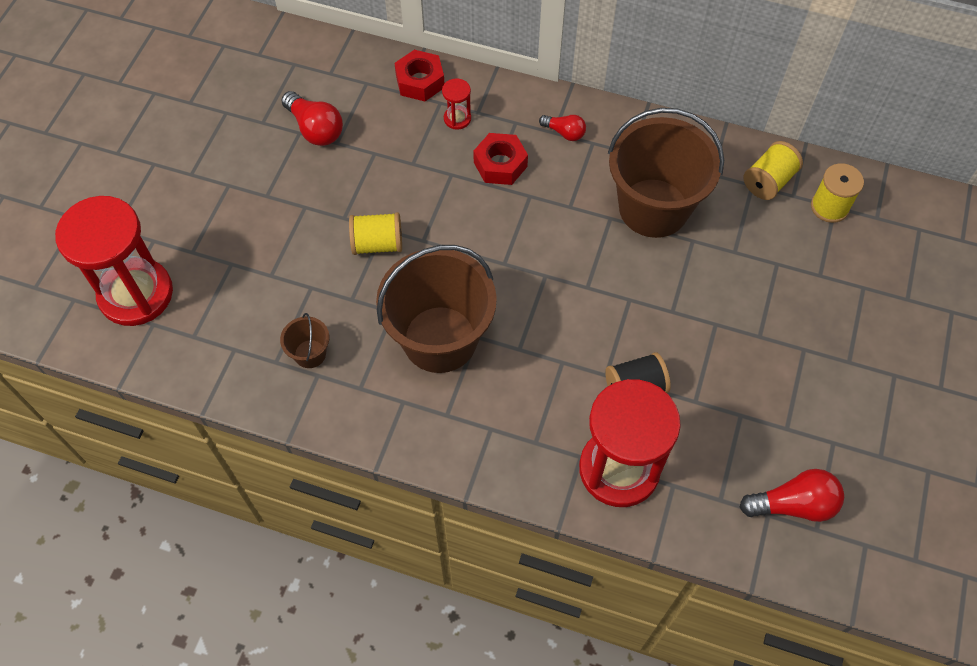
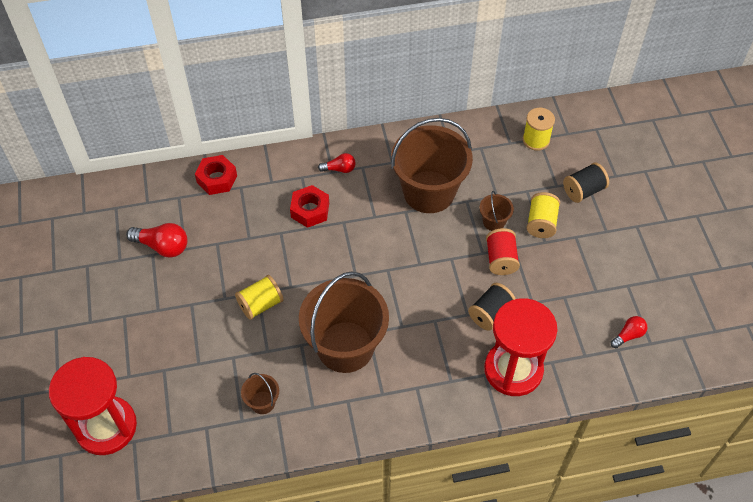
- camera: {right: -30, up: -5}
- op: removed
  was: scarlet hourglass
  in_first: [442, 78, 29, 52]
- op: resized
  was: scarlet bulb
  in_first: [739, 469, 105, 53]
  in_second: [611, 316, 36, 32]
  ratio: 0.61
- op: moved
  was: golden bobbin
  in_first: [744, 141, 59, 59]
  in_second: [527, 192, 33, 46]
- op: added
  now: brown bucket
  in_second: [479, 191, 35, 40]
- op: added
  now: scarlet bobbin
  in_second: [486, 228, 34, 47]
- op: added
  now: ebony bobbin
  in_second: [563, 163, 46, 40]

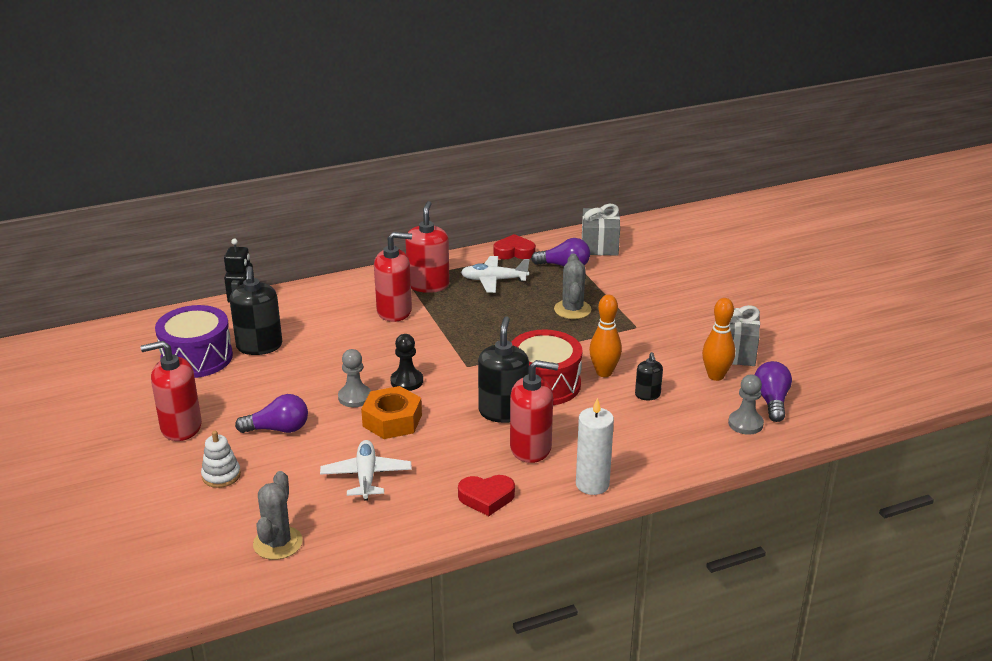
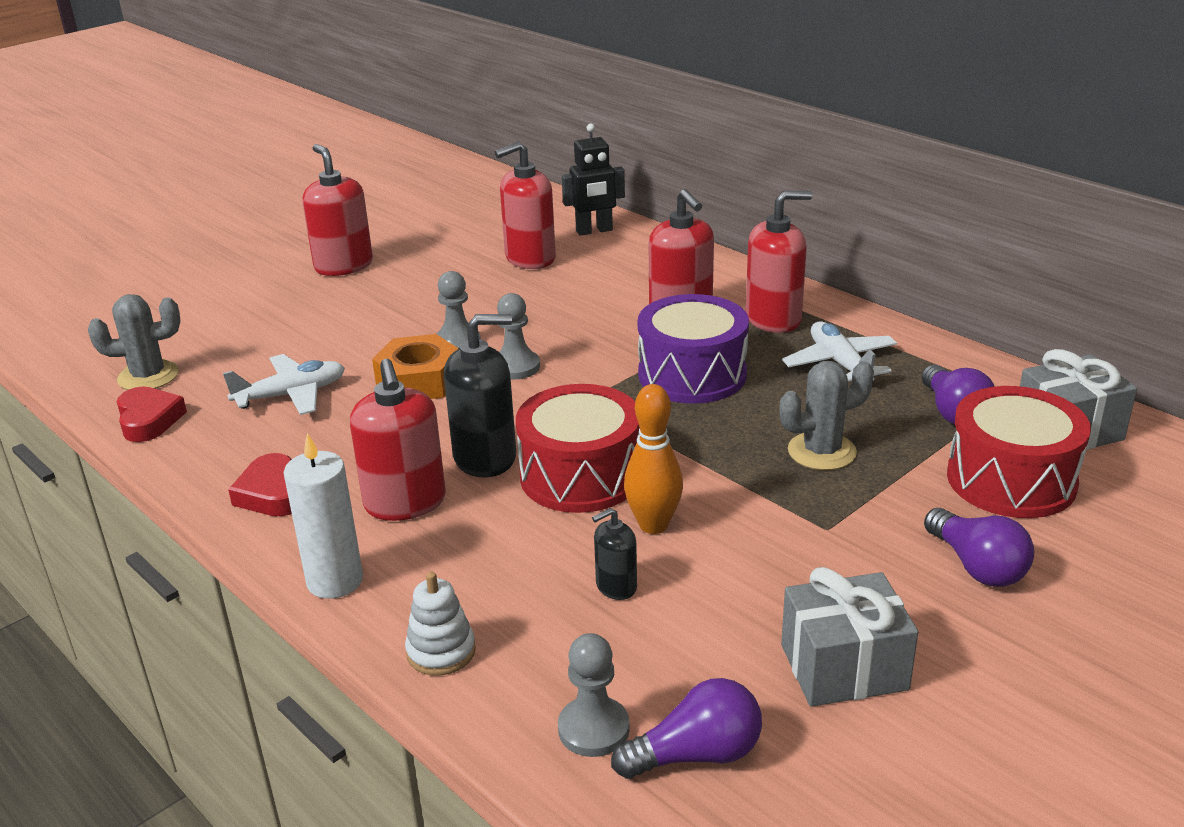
- camera: {right: 70, up: 0}
- op: moved
  was: purple toy drum
  in_first: [155, 305, 78, 73]
  in_second: [638, 294, 111, 110]
- op: moved
  was: snow-white stacking toy
  in_first: [201, 431, 40, 57]
  in_second: [405, 572, 71, 104]
- op: recoloured
  was: ebony soap pump
  now: scarlet soap pump
  in_first: [230, 266, 52, 89]
  in_second: [495, 142, 61, 127]
- op: moved
  was: purple bulb
  in_first: [235, 394, 73, 39]
  in_second: [924, 508, 110, 79]
- op: recoloured
  was: ebony game pawn
  now: ash-grey game pawn
  in_first: [390, 334, 33, 57]
  in_second: [497, 293, 43, 86]
- op: moved
  was: scarlet heart shape
  in_first: [493, 234, 43, 25]
  in_second: [117, 387, 70, 55]
- op: removed
  was: orange-coloured bowling pin
  in_first: [702, 298, 33, 83]
- op: added
  now: scarlet toy drum
  in_second: [947, 386, 144, 132]

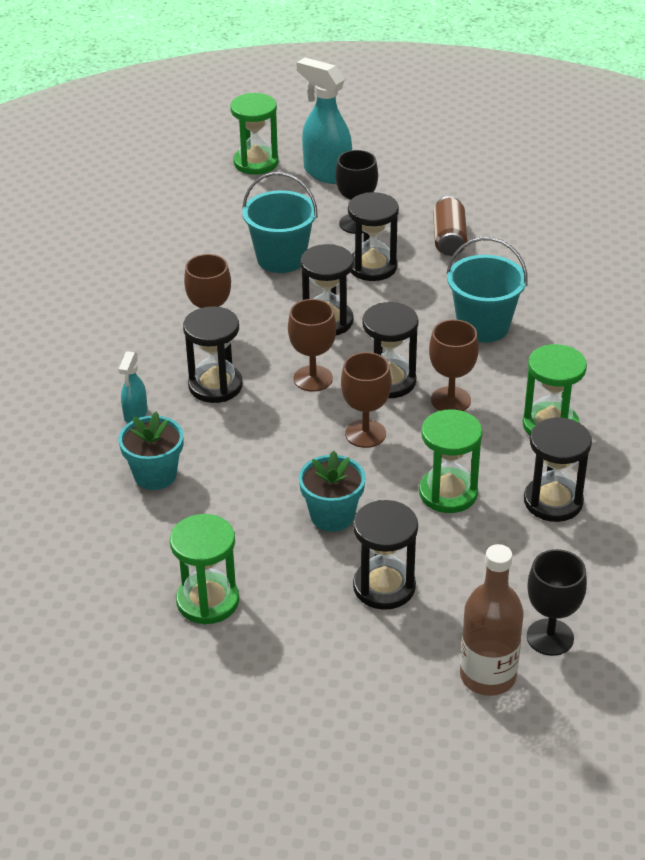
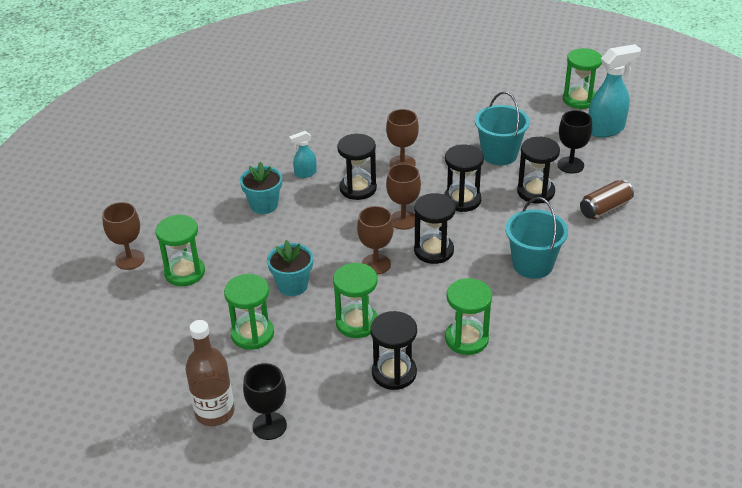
- camera: {right: 55, up: 0}
- op: turned
  was: turquoise spray bottle
  in_first: [297, 57, 55, 127]
  in_second: [588, 44, 53, 94]
  clockwise: 60
- op: recoloured
  was: ebony hourglass
  now: emerald hourglass
  in_first: [353, 500, 65, 110]
  in_second: [224, 274, 50, 76]
- op: moved
  was: brown goblet
  in_first: [429, 319, 50, 92]
  in_second: [102, 202, 43, 68]

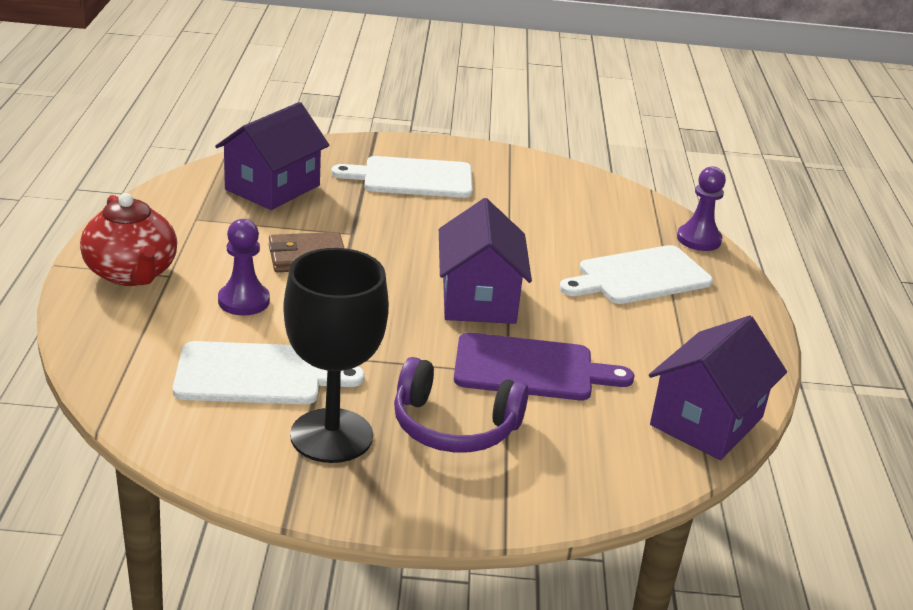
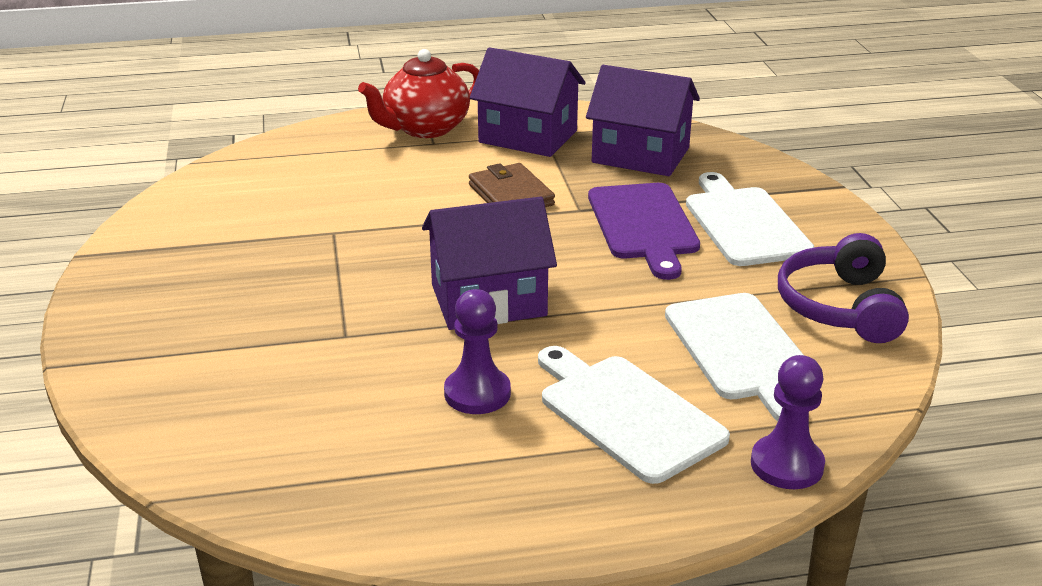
- camera: {right: 80, up: 0}
- op: moved
  was: snow-white bread board
  in_first: [173, 341, 192, 63]
  in_second: [665, 293, 139, 129]
- op: moved
  was: purple game pawn
  in_first: [218, 219, 52, 96]
  in_second: [444, 289, 67, 125]
- op: removed
  was: ebony goblet
  in_first: [283, 248, 106, 215]
- op: moved
  was: purple headphones
  in_first: [394, 357, 135, 96]
  in_second: [778, 233, 131, 110]
- op: moved
  was: purple bread board
  in_first: [454, 333, 180, 67]
  in_second: [588, 183, 112, 97]
- op: moved
  was: purple house
  in_first: [649, 316, 138, 144]
  in_second: [470, 47, 116, 110]

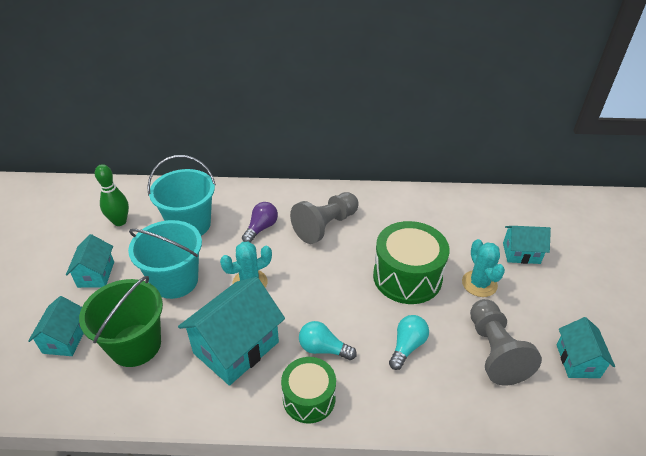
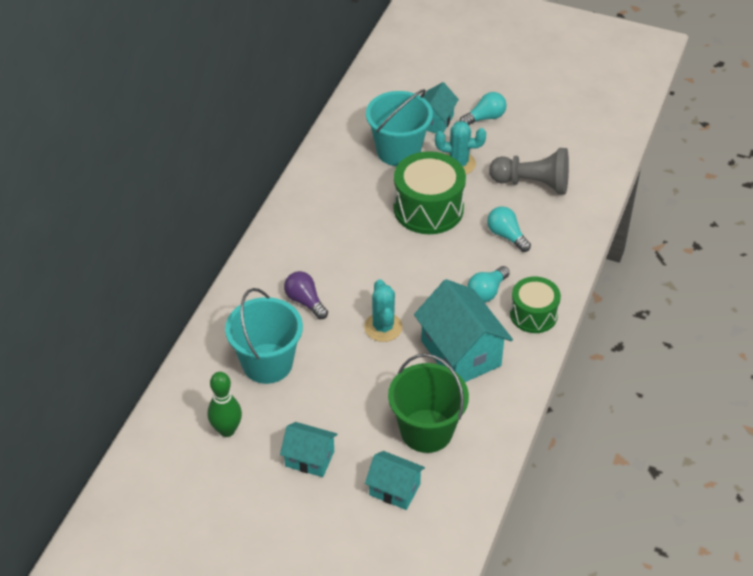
- camera: {right: -70, up: 5}
- op: moved
  was: turquoise bucket
  in_first: [128, 220, 74, 79]
  in_second: [366, 89, 67, 77]
- op: removed
  was: ash-grey game pawn
  in_first: [290, 192, 69, 52]
- op: removed
  was: turquoise house
  in_first: [556, 317, 59, 61]
- op: added
  now: turquoise bulb
  in_second: [460, 92, 46, 33]

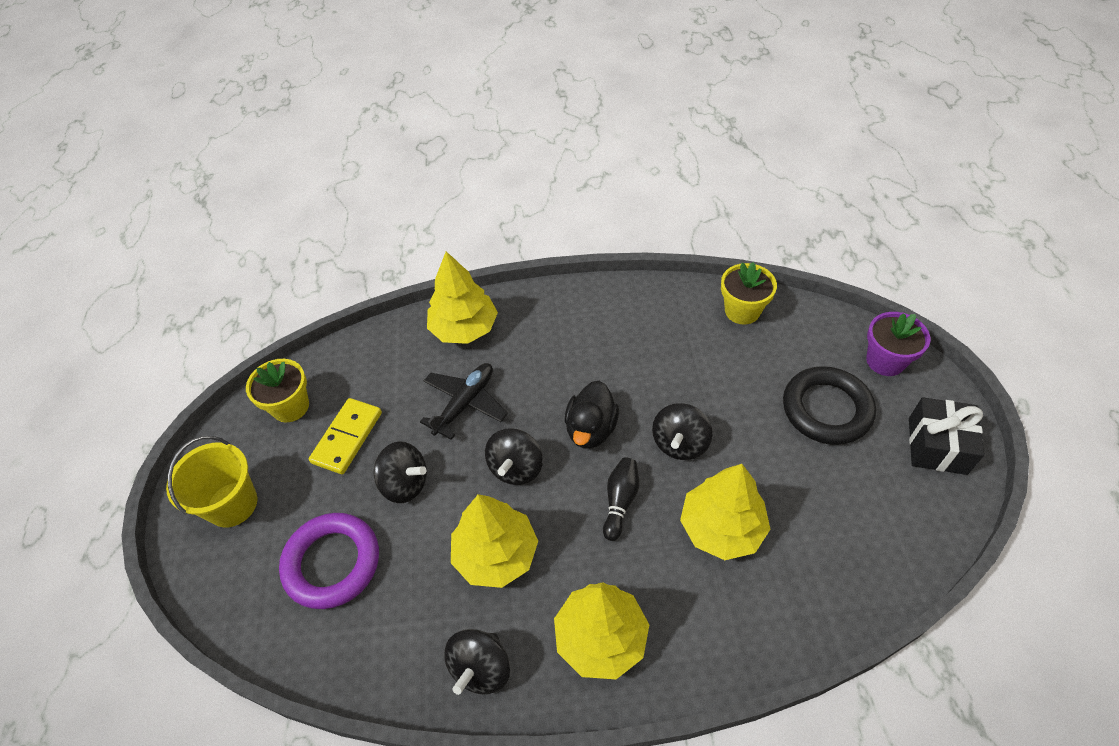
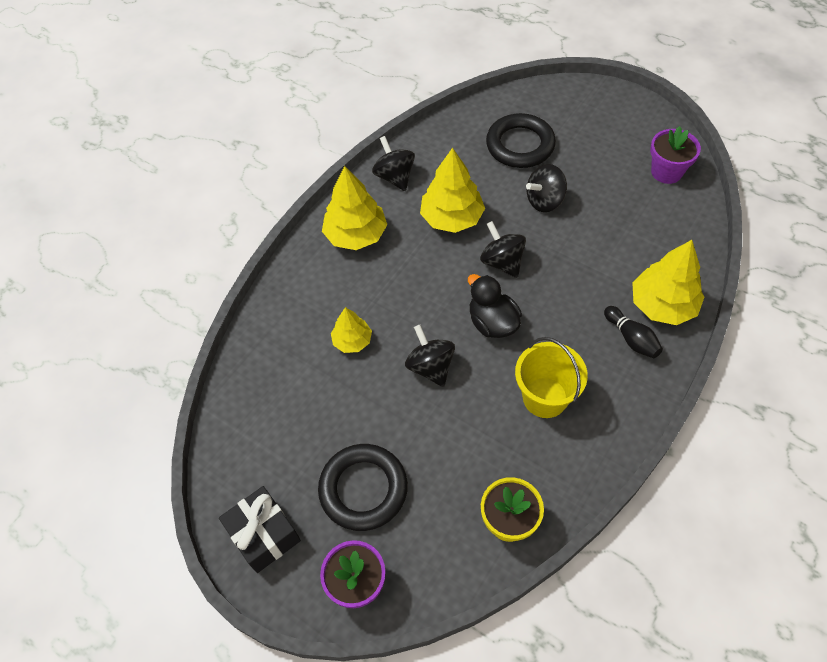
- camera: {right: 130, up: 5}
- op: moved
  was: golden bucket
  in_first: [166, 436, 91, 92]
  in_second: [515, 337, 73, 81]
- op: recoloured
  was: golden plant pot
  now: purple plant pot
  in_first: [246, 359, 63, 63]
  in_second: [650, 126, 51, 58]
- op: recoloured
  was: purple torus
  now: ebony torus
  in_first: [279, 513, 100, 96]
  in_second: [486, 113, 70, 55]
- op: removed
  was: golden domino
  in_first: [309, 398, 73, 76]
- op: removed
  was: ebony plane
  in_first: [420, 363, 88, 77]
- op: moved
  was: ebony bowling pin
  in_first: [603, 457, 36, 84]
  in_second: [604, 306, 59, 52]
- op: resized
  was: golden toy tree
  in_first: [680, 464, 90, 96]
  in_second: [331, 307, 41, 46]
  ratio: 0.58

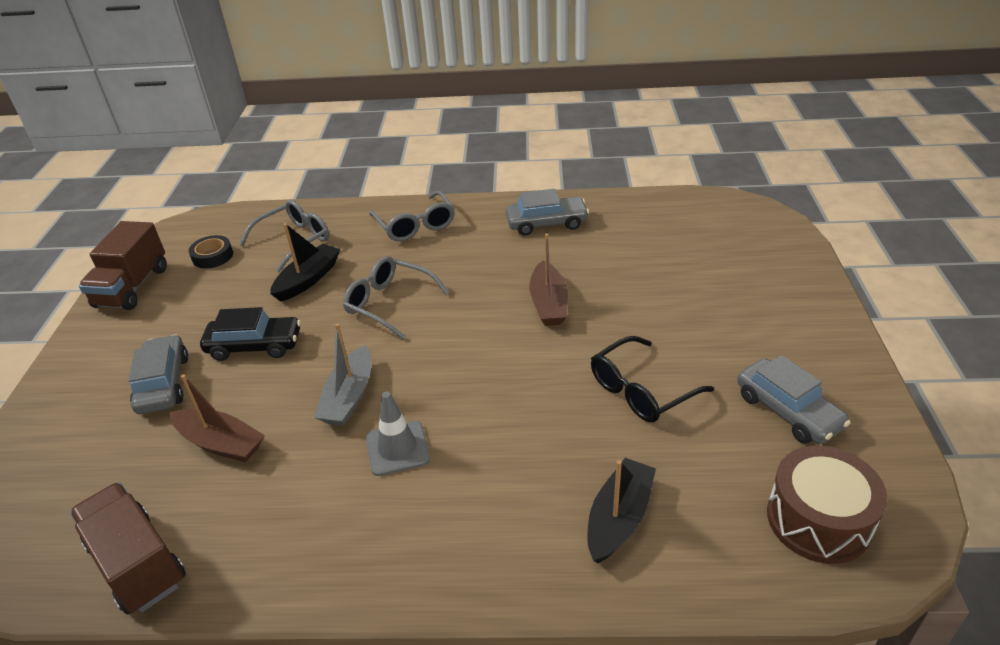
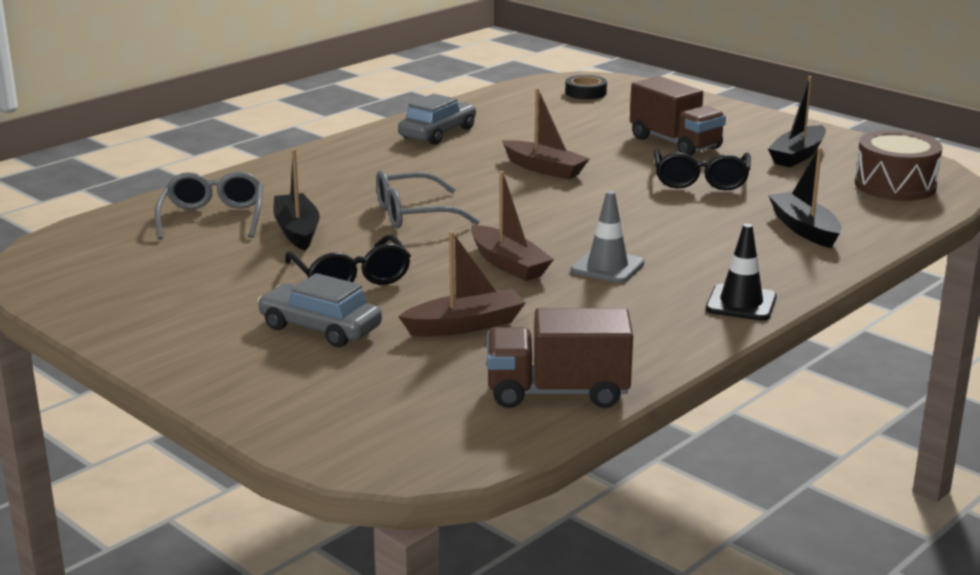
- camera: {right: -50, up: -15}
- op: moved
  was: brown truck
  in_first: [79, 221, 88, 89]
  in_second: [630, 76, 96, 80]
- op: moved
  was: ebony tape
  in_first: [189, 235, 44, 34]
  in_second: [565, 75, 42, 24]
- op: replaced
  was: ebony toy car
  now: ebony eyeglasses
  in_first: [200, 307, 101, 54]
  in_second: [285, 235, 126, 50]
- op: recoloured
  was: ash-grey boat
  now: brown boat
  in_first: [314, 323, 57, 103]
  in_second: [471, 171, 83, 110]
- op: removed
  was: ash-grey eyeglasses
  in_first: [369, 191, 86, 50]
- op: replaced
  was: ash-grey toy car
  now: ebony boat
  in_first: [737, 355, 114, 89]
  in_second: [768, 76, 58, 91]
- op: added
  now: ebony road cone
  in_second: [706, 224, 71, 97]

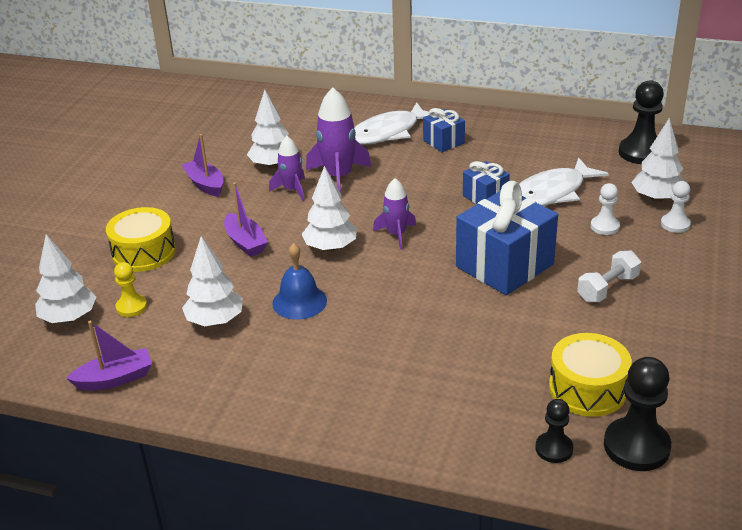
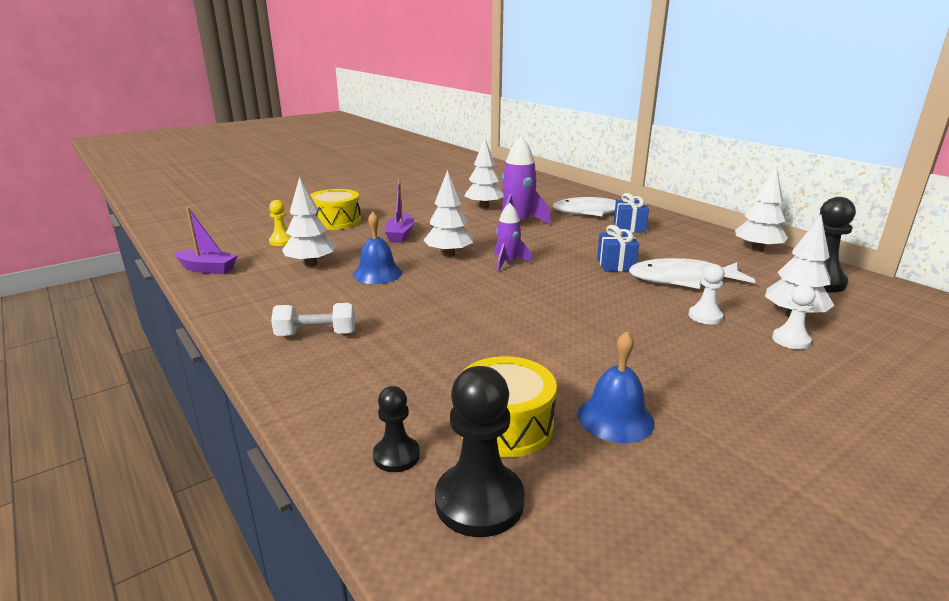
- camera: {right: 35, up: -10}
- op: moved
  was: snow-white toy tree
  in_first: [35, 234, 61, 89]
  in_second: [735, 167, 53, 85]
- op: removed
  was: purple boat
  in_first: [182, 134, 41, 63]
- op: removed
  was: purple spaceship
  in_first: [269, 136, 36, 65]
- op: removed
  was: cobalt gift
  in_first: [456, 181, 102, 114]
- op: moved
  was: snow-white hand weight
  in_first: [577, 250, 64, 52]
  in_second: [271, 303, 84, 33]
- op: added
  now: cobalt hand bell
  in_second: [577, 331, 78, 112]

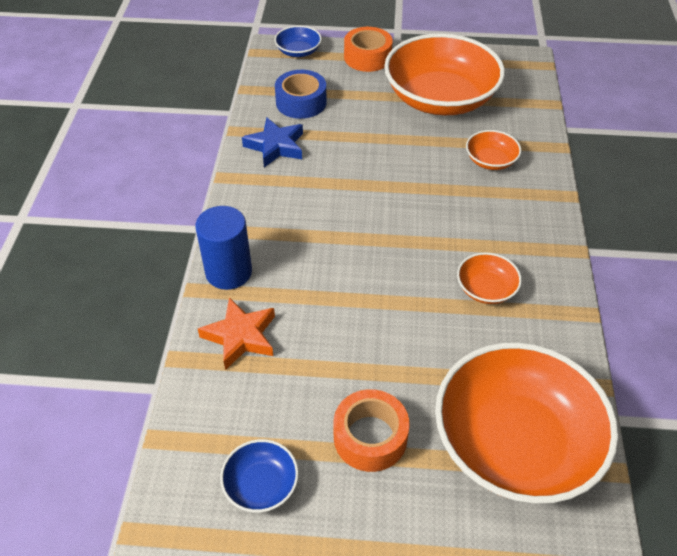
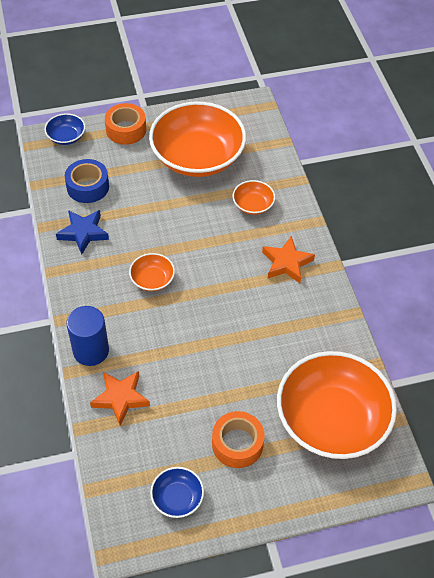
- camera: {right: -20, up: 5}
- op: moved
  was: orange-coloured serving bowl
  in_first: [457, 252, 65, 52]
  in_second: [129, 253, 46, 38]
- op: added
  now: orange-coloured star shape
  in_second: [262, 236, 53, 47]

